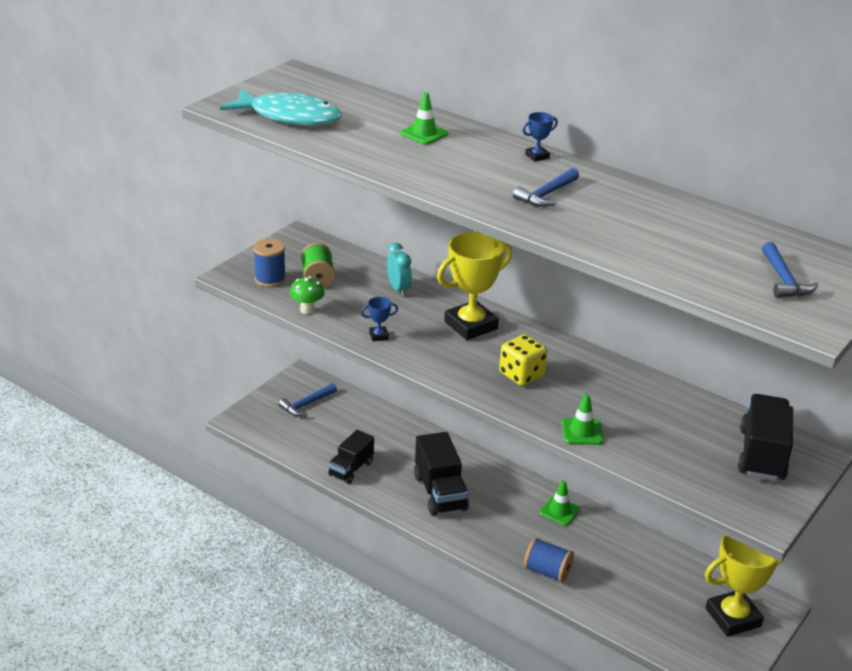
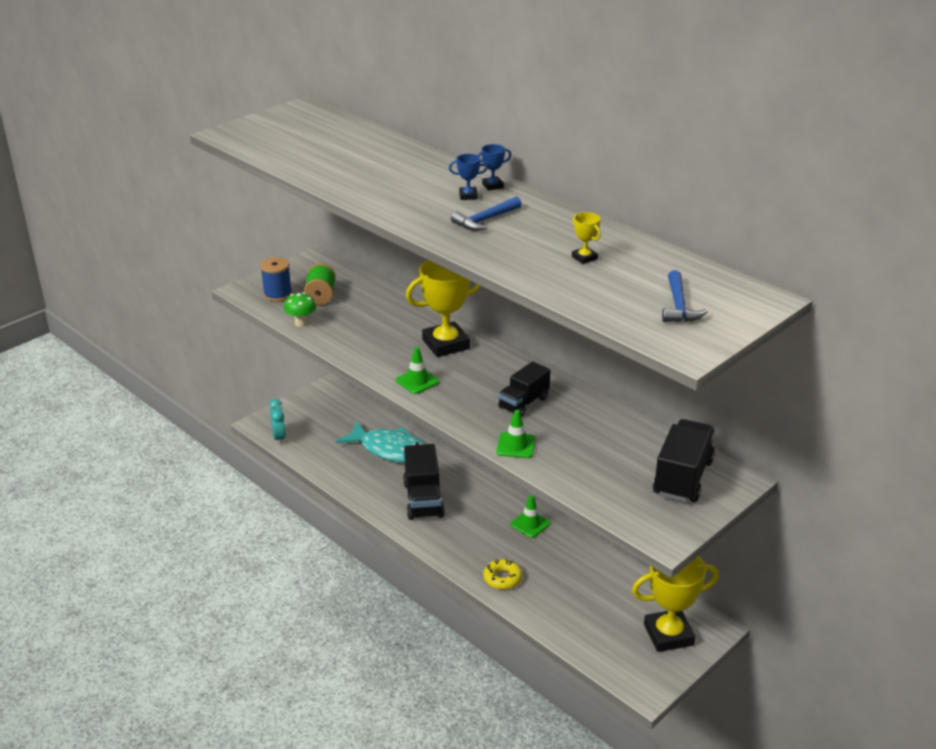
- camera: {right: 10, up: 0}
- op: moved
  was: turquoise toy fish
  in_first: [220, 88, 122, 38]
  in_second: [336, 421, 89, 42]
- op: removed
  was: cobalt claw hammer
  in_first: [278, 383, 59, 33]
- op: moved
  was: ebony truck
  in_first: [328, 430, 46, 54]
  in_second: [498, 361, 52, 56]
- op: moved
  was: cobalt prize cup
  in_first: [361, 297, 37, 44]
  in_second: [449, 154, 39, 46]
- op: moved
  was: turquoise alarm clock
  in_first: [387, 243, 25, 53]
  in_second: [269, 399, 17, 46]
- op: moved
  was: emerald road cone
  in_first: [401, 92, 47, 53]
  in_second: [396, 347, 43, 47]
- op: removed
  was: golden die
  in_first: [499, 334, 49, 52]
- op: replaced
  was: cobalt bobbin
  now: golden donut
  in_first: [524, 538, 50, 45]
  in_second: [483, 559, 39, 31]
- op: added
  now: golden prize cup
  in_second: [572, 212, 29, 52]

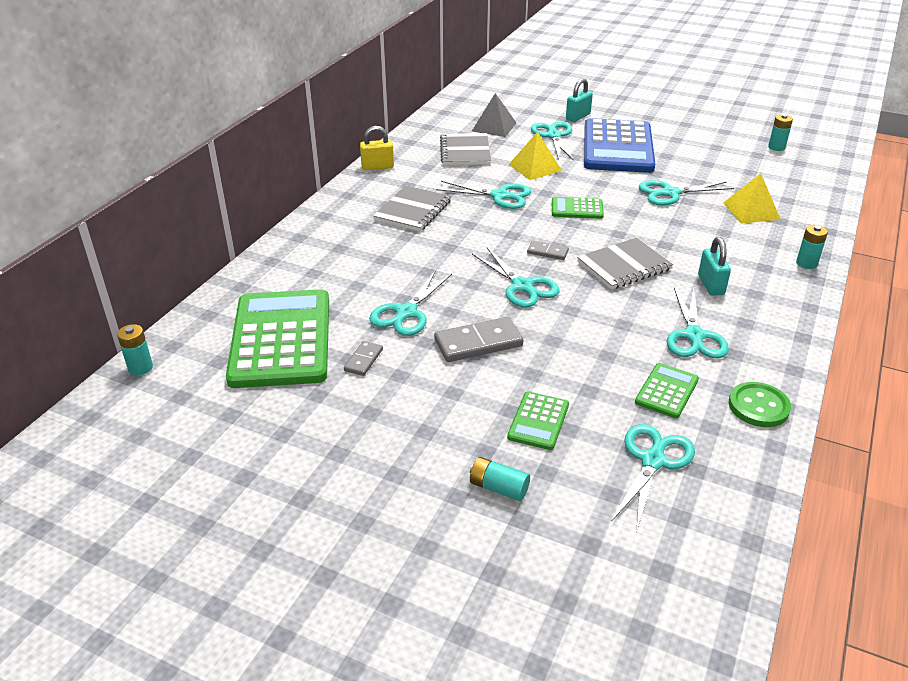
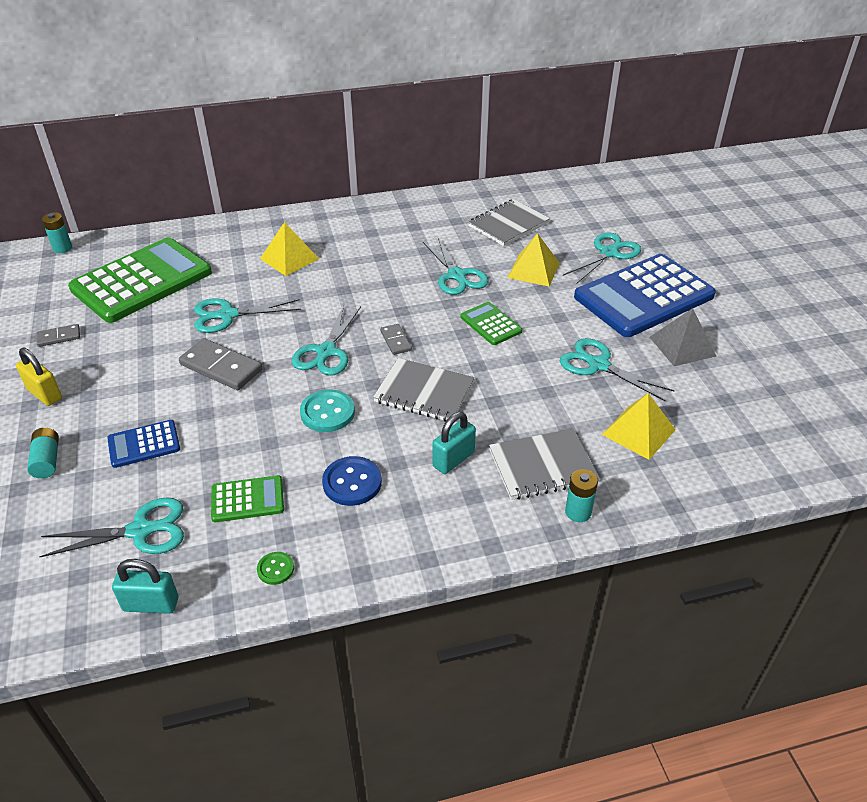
- camera: {right: 50, up: 5}
- op: moved
  was: ash-grey domino
  in_first: [344, 341, 39, 35]
  in_second: [36, 324, 44, 23]
- op: moved
  was: golden lock
  in_first: [360, 126, 34, 44]
  in_second: [16, 348, 46, 58]
- op: moved
  was: ash-grey notepad
  in_first: [373, 185, 78, 47]
  in_second: [489, 429, 110, 71]
- op: moved
  was: ash-grey solid pyramid
  in_first: [472, 93, 44, 44]
  in_second: [650, 308, 66, 58]
- op: recoloured
  was: emerald adding machine
  now: cobalt adding machine
  in_first: [507, 392, 62, 58]
  in_second: [107, 420, 73, 48]
- op: moved
  was: turquoise lock
  in_first: [566, 78, 27, 44]
  in_second: [112, 559, 66, 55]
- op: replaced
  was: turquoise shears
  now: cobalt shirt button
  in_first: [667, 288, 62, 70]
  in_second: [322, 456, 60, 50]
- op: resized
  was: emerald shirt button
  in_first: [729, 382, 62, 45]
  in_second: [257, 552, 37, 33]
  ratio: 0.56
- op: removed
  was: turquoise AA battery
  in_first: [768, 114, 25, 37]
- op: added
  now: golden solid pyramid
  in_second: [260, 222, 59, 54]
- op: added
  now: turquoise shirt button
  in_second: [300, 390, 55, 42]

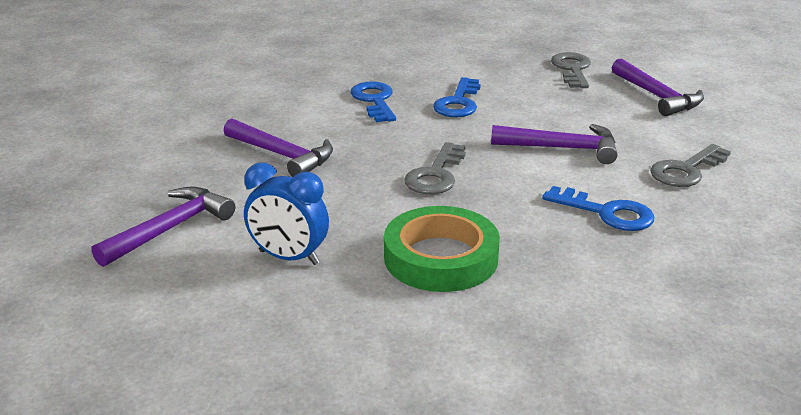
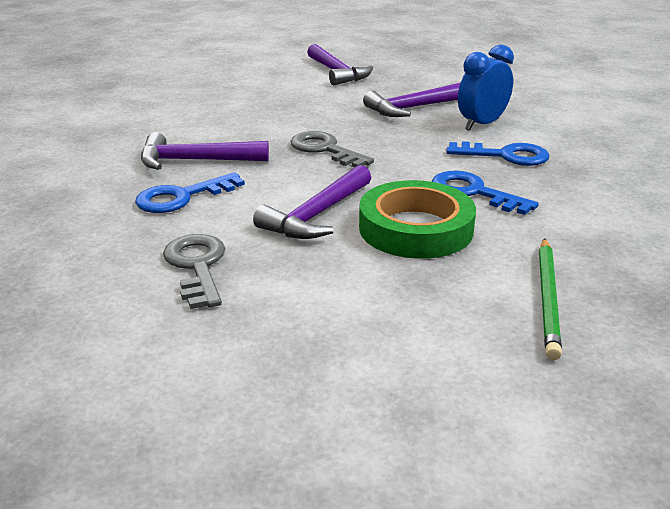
- camera: {right: 115, up: 0}
- op: moved
  was: cobalt alarm clock
  in_first: [244, 163, 85, 102]
  in_second: [458, 45, 56, 86]
- op: moved
  was: emerald tape
  in_first: [384, 206, 116, 86]
  in_second: [359, 180, 117, 79]
- op: replaced
  was: ash-grey latchkey
  now: emerald pencil
  in_first: [551, 52, 40, 36]
  in_second: [539, 238, 23, 122]
- op: moved
  was: purple claw hammer
  in_first: [612, 58, 92, 58]
  in_second: [141, 132, 128, 38]

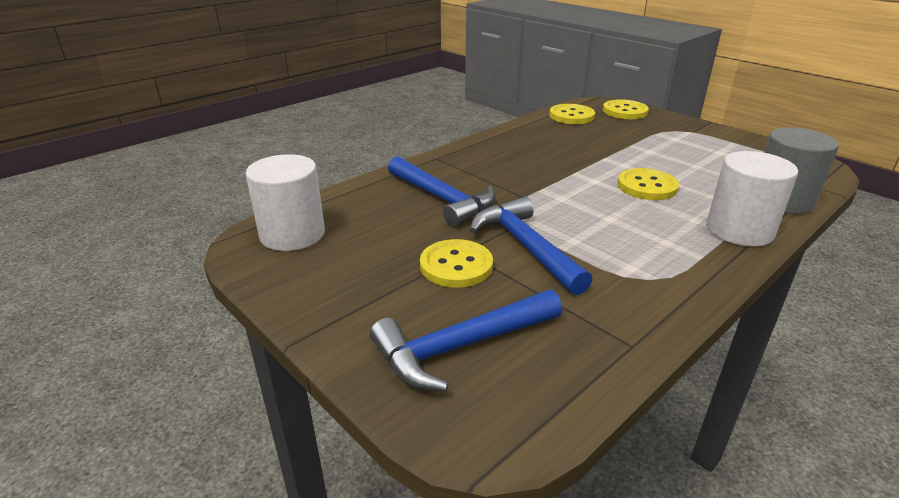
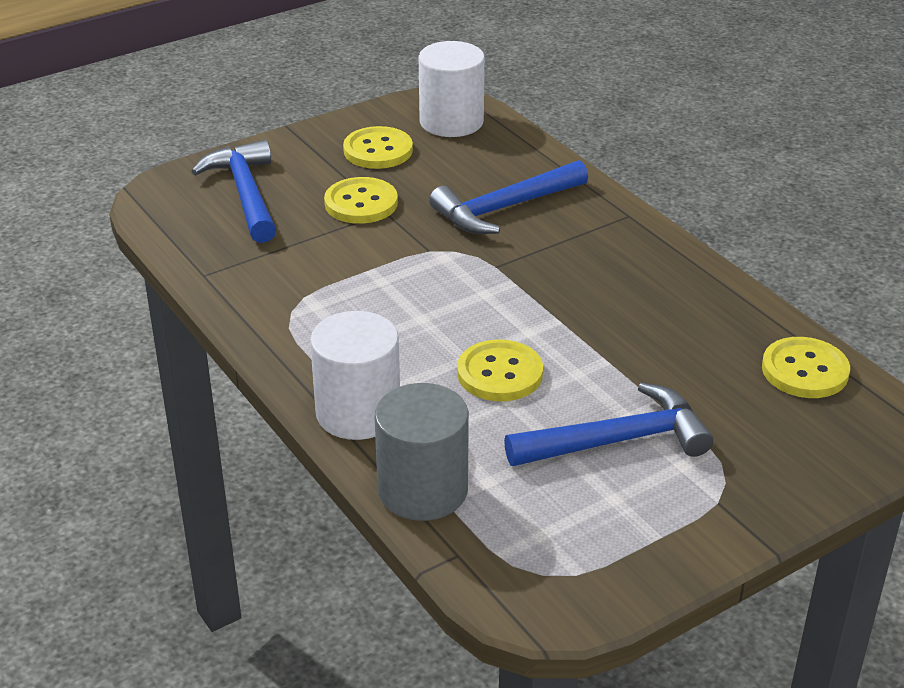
- camera: {right: 100, up: 5}
- op: moved
  was: cobalt claw hammer
  in_first: [469, 196, 124, 99]
  in_second: [504, 383, 209, 83]
- op: moved
  was: golden shirt button
  in_first: [603, 99, 46, 20]
  in_second: [343, 126, 70, 43]

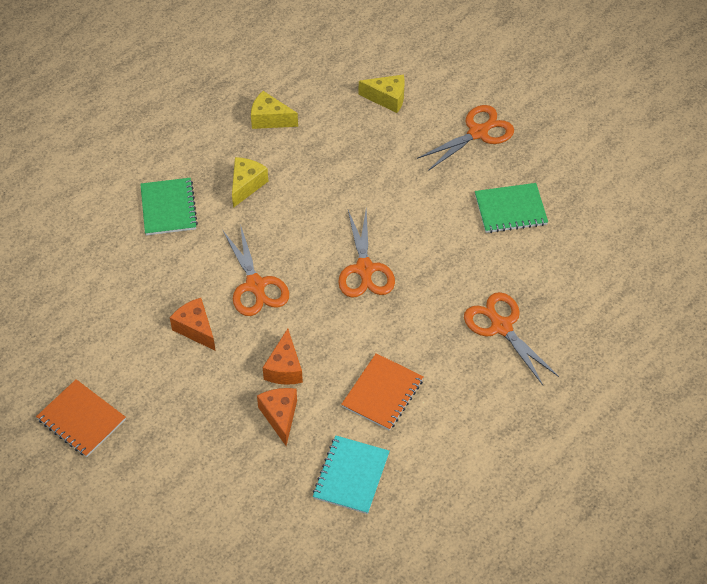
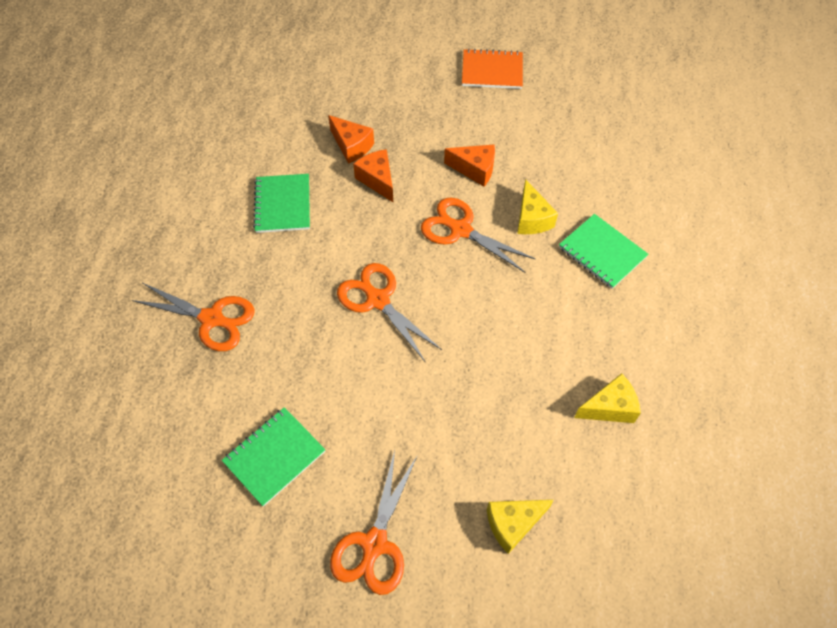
- camera: {right: 145, up: 5}
- op: moved
  was: golden cheese wedge
  in_first: [232, 157, 36, 51]
  in_second: [517, 179, 41, 55]
- op: removed
  was: turquoise notepad
  in_first: [313, 436, 77, 78]
- op: recoloured
  was: orange-coloured notepad
  now: emerald notepad
  in_first: [341, 353, 83, 78]
  in_second: [253, 174, 57, 59]

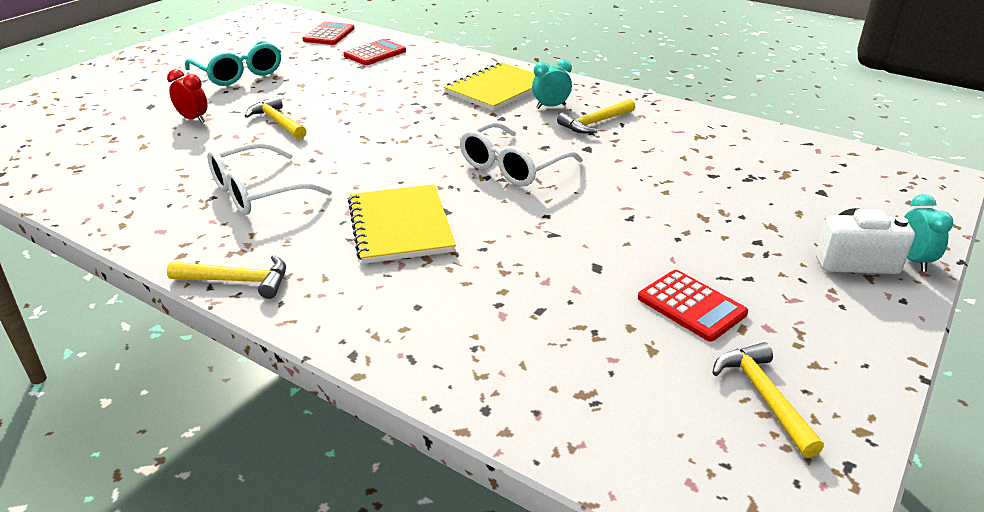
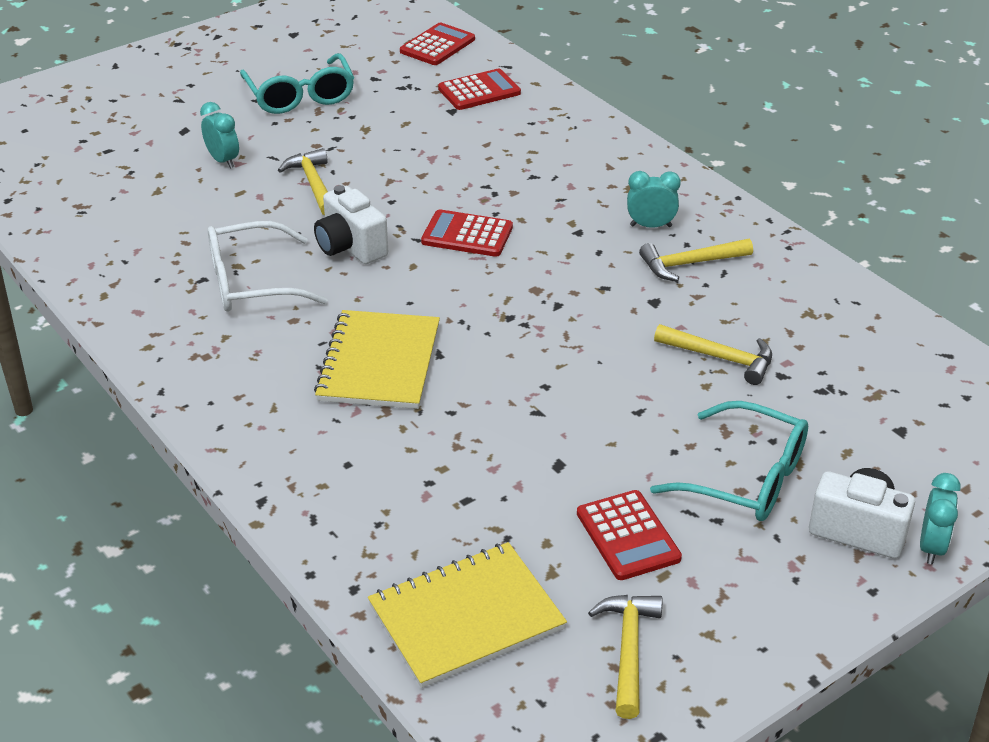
- camera: {right: 20, up: 5}
- op: recoloured
  was: scarlet alarm clock
  now: turquoise alarm clock
  in_first: [167, 69, 41, 54]
  in_second: [200, 102, 39, 67]
- op: moved
  was: golden claw hammer
  in_first: [167, 255, 119, 44]
  in_second: [654, 324, 118, 61]
- op: moved
  was: golden notepad
  in_first: [444, 62, 91, 49]
  in_second: [368, 542, 199, 146]
- op: removed
  was: snow-white eyeglasses
  in_first: [459, 122, 124, 64]
- op: added
  now: snow-white camera
  in_second: [314, 185, 74, 79]
- op: added
  now: scarlet adding machine
  in_second: [421, 209, 92, 48]
- op: added
  now: turquoise eyeglasses
  in_second: [650, 401, 158, 120]

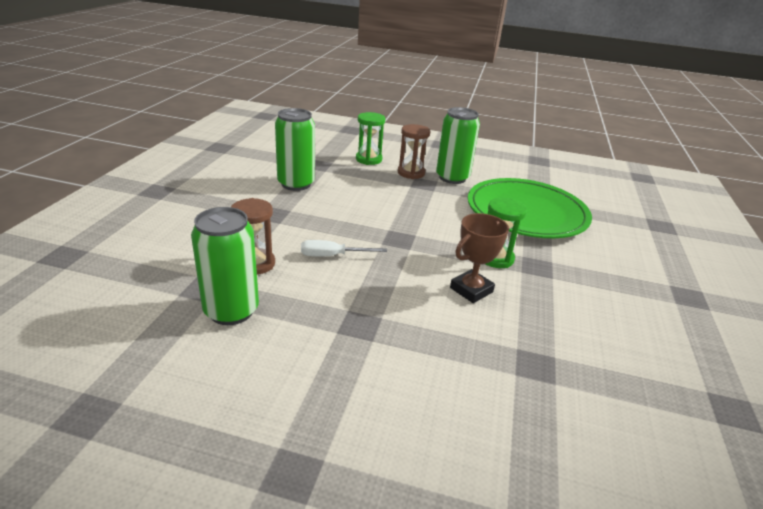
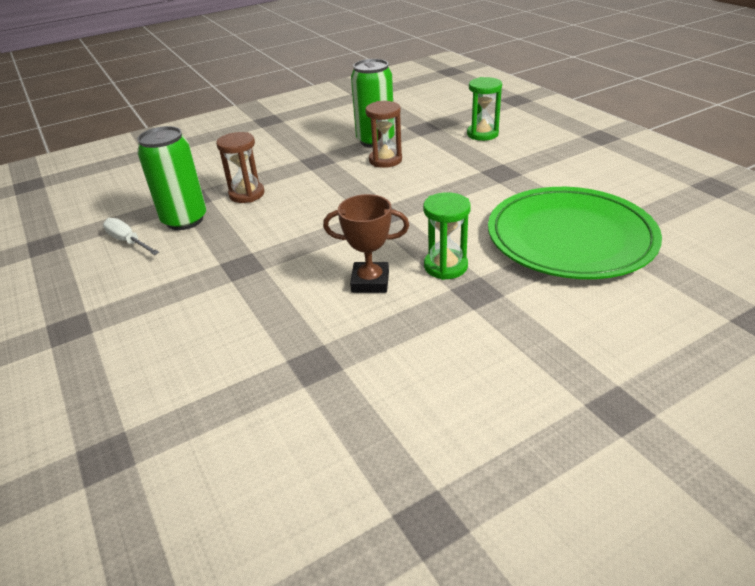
- camera: {right: 50, up: 5}
- op: moved
  was: snow-white flat screwdriver
  in_first: [301, 240, 86, 16]
  in_second: [103, 218, 56, 37]
- op: moved
  was: brown hourglass
  in_first: [398, 124, 32, 55]
  in_second: [365, 101, 37, 67]
- op: removed
  was: emerald tin
  in_first: [436, 107, 44, 77]

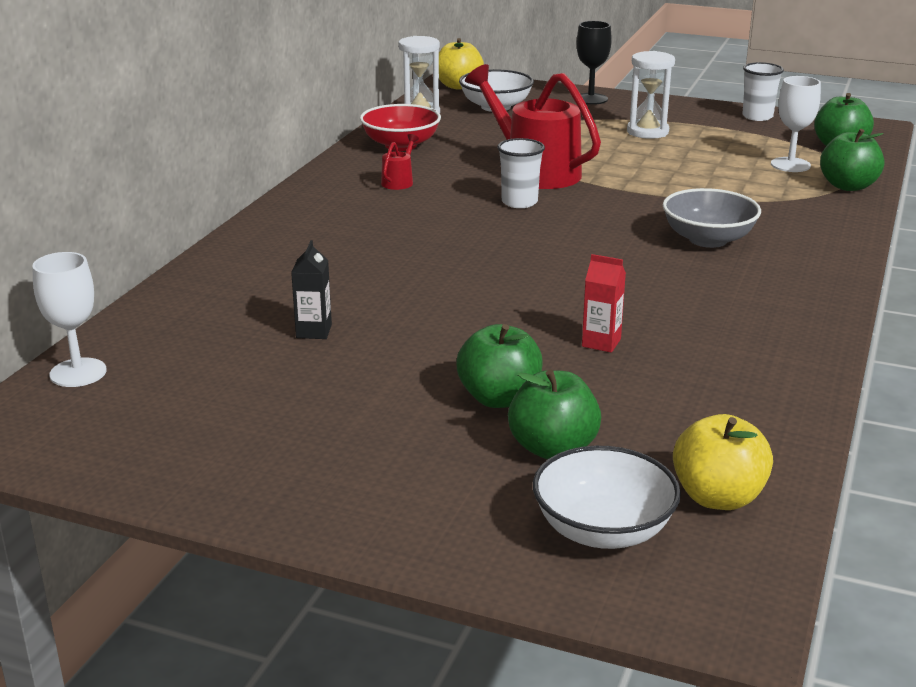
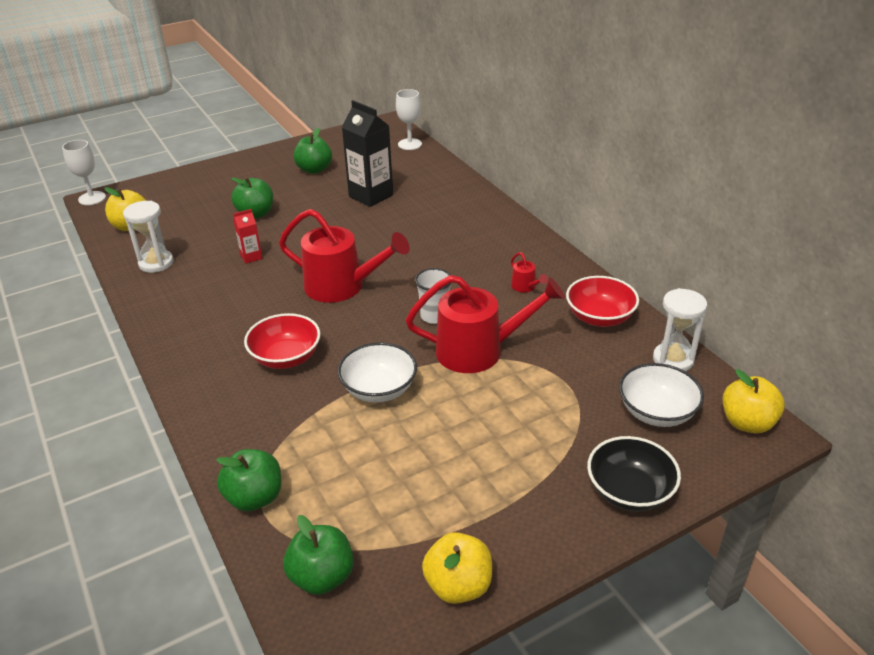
- camera: {right: 130, up: 10}
- op: resized
  was: ebony juice carton
  in_first: [291, 240, 41, 99]
  in_second: [342, 100, 51, 107]
  ratio: 2.01
- op: moved
  was: emerald toy apple
  in_first: [508, 369, 93, 90]
  in_second: [293, 128, 39, 46]
- op: moved
  was: snow-white serving bowl
  in_first: [533, 446, 148, 103]
  in_second: [338, 342, 79, 60]
- op: replaced
  was: ebony goblet
  now: ebony serving bowl
  in_first: [577, 21, 35, 84]
  in_second: [587, 436, 94, 75]
- op: moved
  was: snow-white hourglass
  in_first: [627, 51, 48, 88]
  in_second: [123, 201, 51, 72]
- op: recoloured
  was: ash-grey serving bowl
  now: scarlet serving bowl
  in_first: [663, 188, 98, 60]
  in_second: [244, 313, 76, 56]
- op: replaced
  was: snow-white cup
  now: golden toy apple
  in_first: [742, 62, 42, 59]
  in_second: [422, 532, 70, 72]
- op: moved
  was: snow-white goblet
  in_first: [771, 76, 50, 96]
  in_second: [62, 140, 44, 65]
- op: added
  now: scarlet watering can
  in_second: [279, 209, 131, 94]

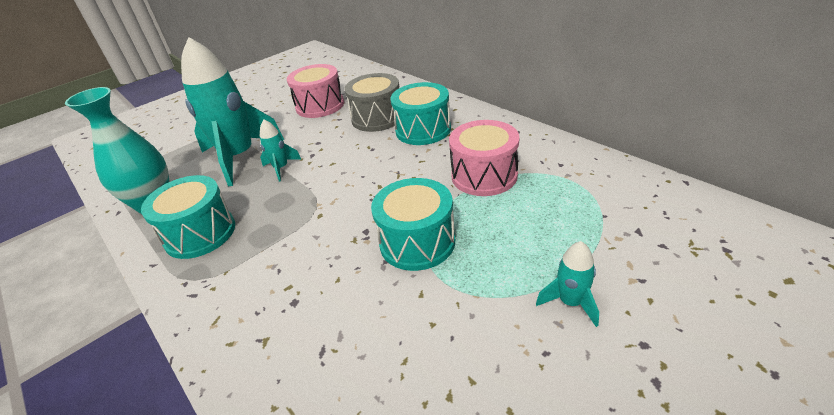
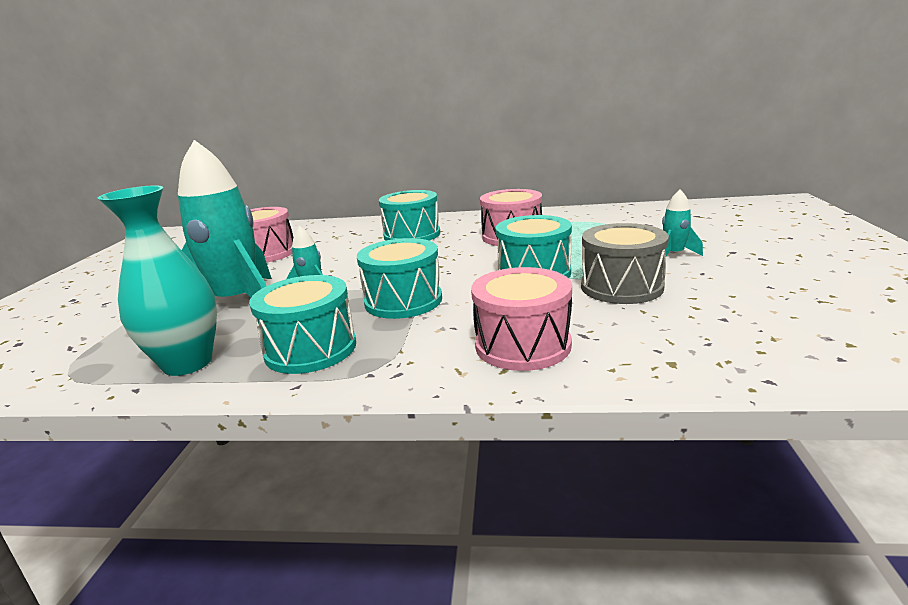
- camera: {right: -45, up: -15}
- op: moved
  was: ash-grey toy drum
  in_first: [344, 73, 55, 59]
  in_second: [581, 223, 88, 81]
- op: added
  now: turquoise toy drum
  in_second: [357, 238, 85, 81]
- op: added
  now: rose-pink toy drum
  in_second: [471, 267, 101, 104]

